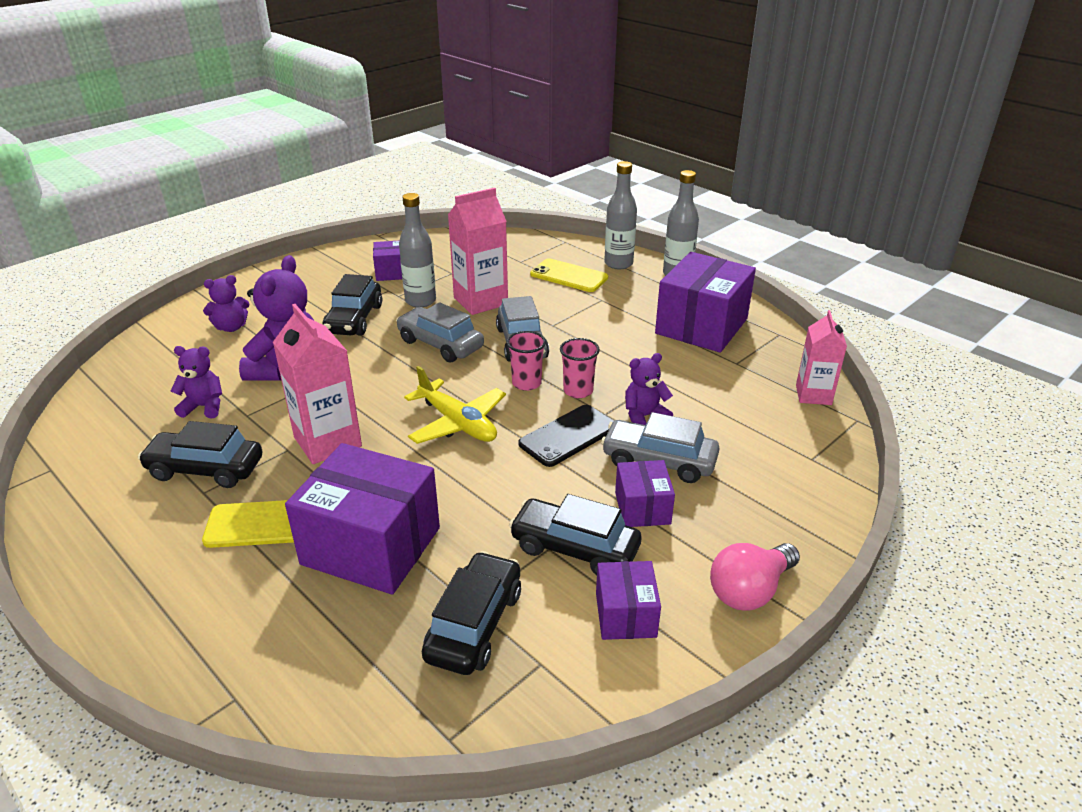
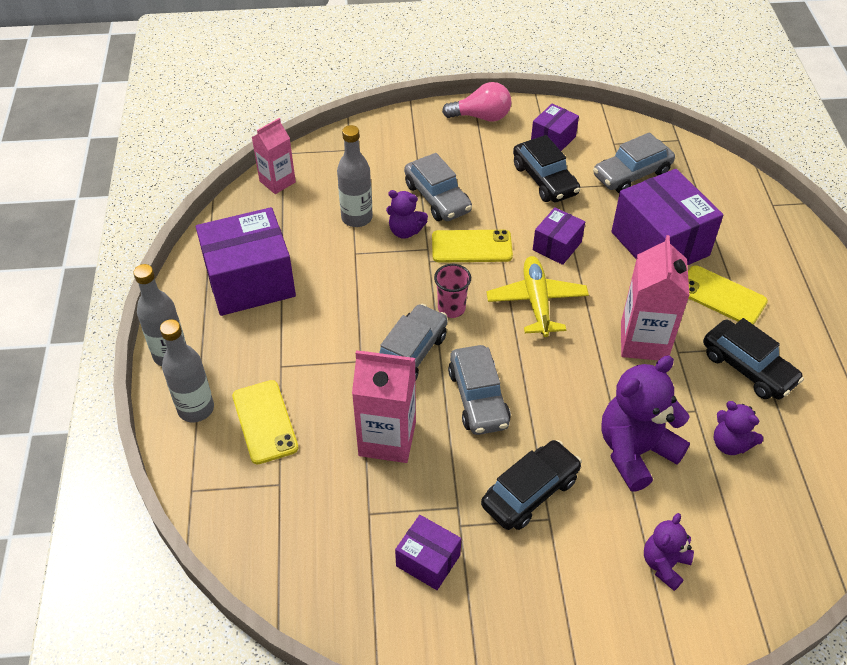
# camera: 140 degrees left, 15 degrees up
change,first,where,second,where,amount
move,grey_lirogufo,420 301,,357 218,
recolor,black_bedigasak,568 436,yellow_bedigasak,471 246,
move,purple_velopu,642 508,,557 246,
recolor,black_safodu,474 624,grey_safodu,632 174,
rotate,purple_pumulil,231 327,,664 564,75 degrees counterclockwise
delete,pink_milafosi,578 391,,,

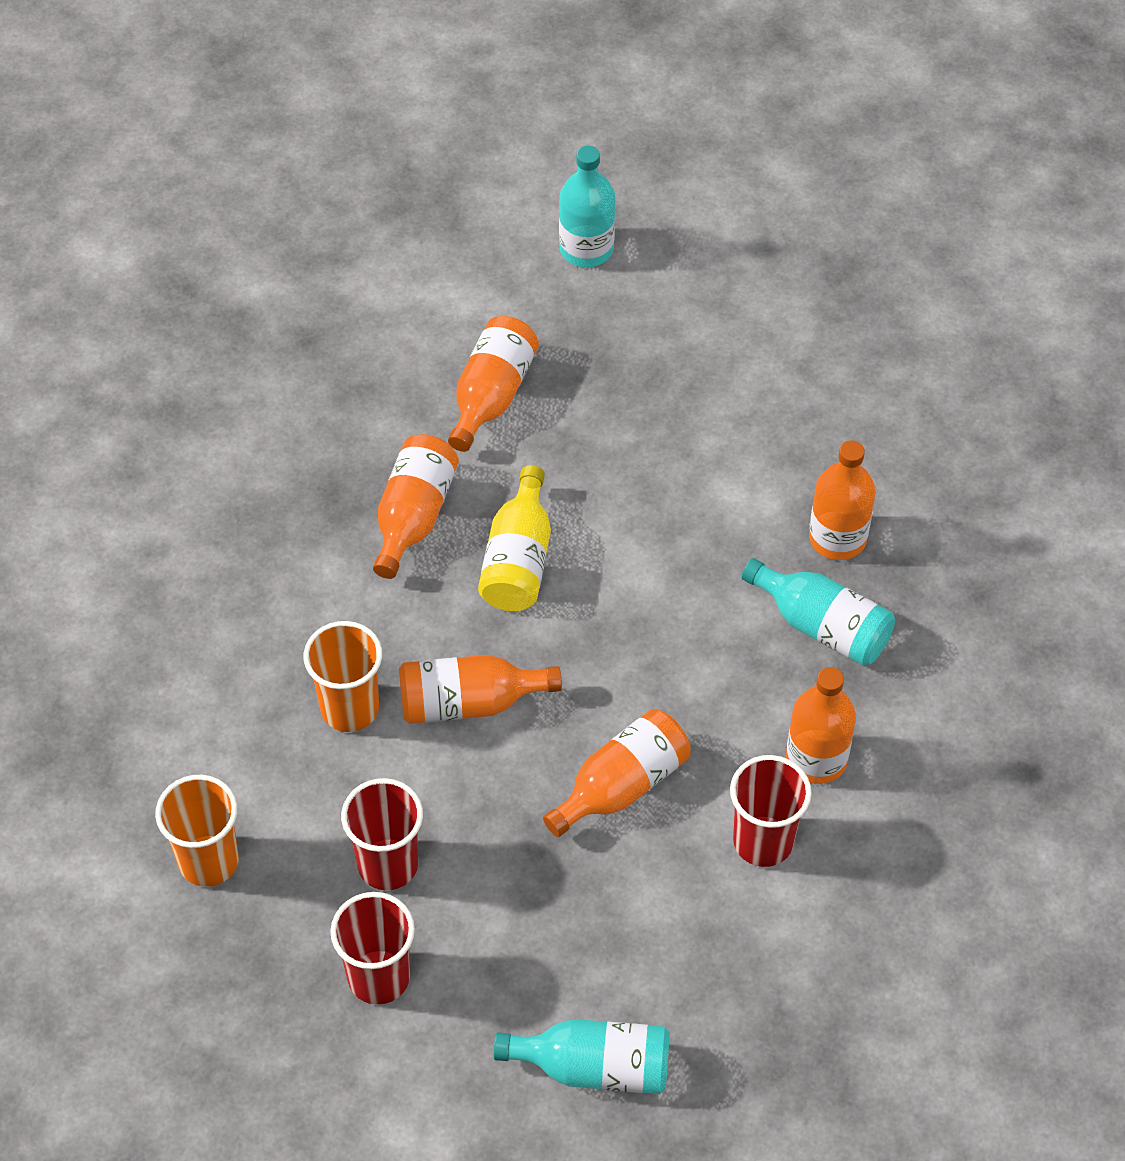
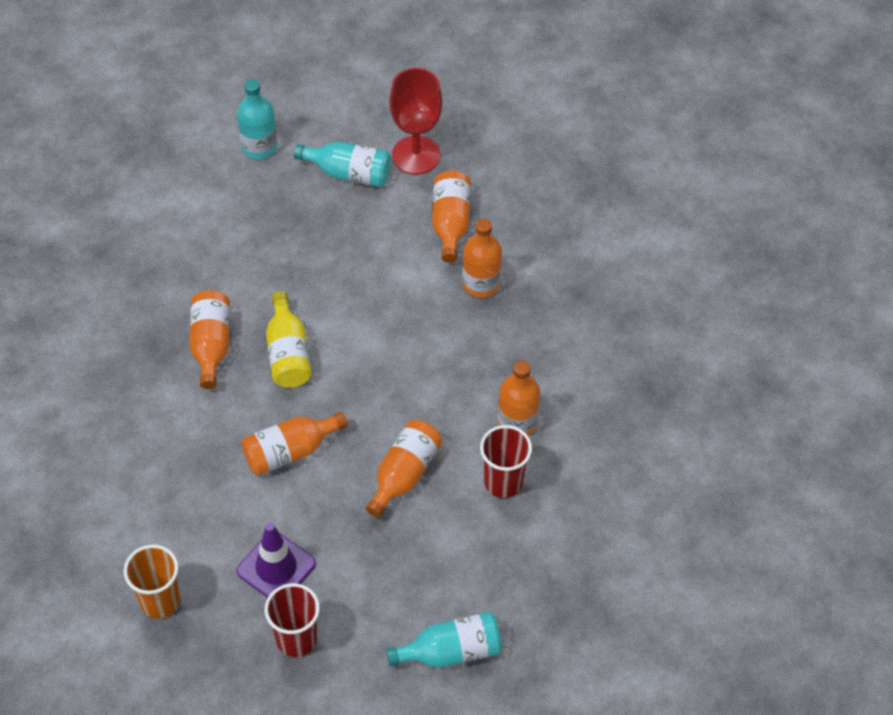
# camera: 20 degrees left, 0 degrees up
change,first,where,second,where,amount
replace,red_milafosi,388 864,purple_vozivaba,276 567,
move,turquoise_lirogufo,822 626,,349 173,
insert,,,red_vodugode,416 155,
move,orange_lirogufo,491 395,,450 223,
delete,orange_milafosi,350 708,,,

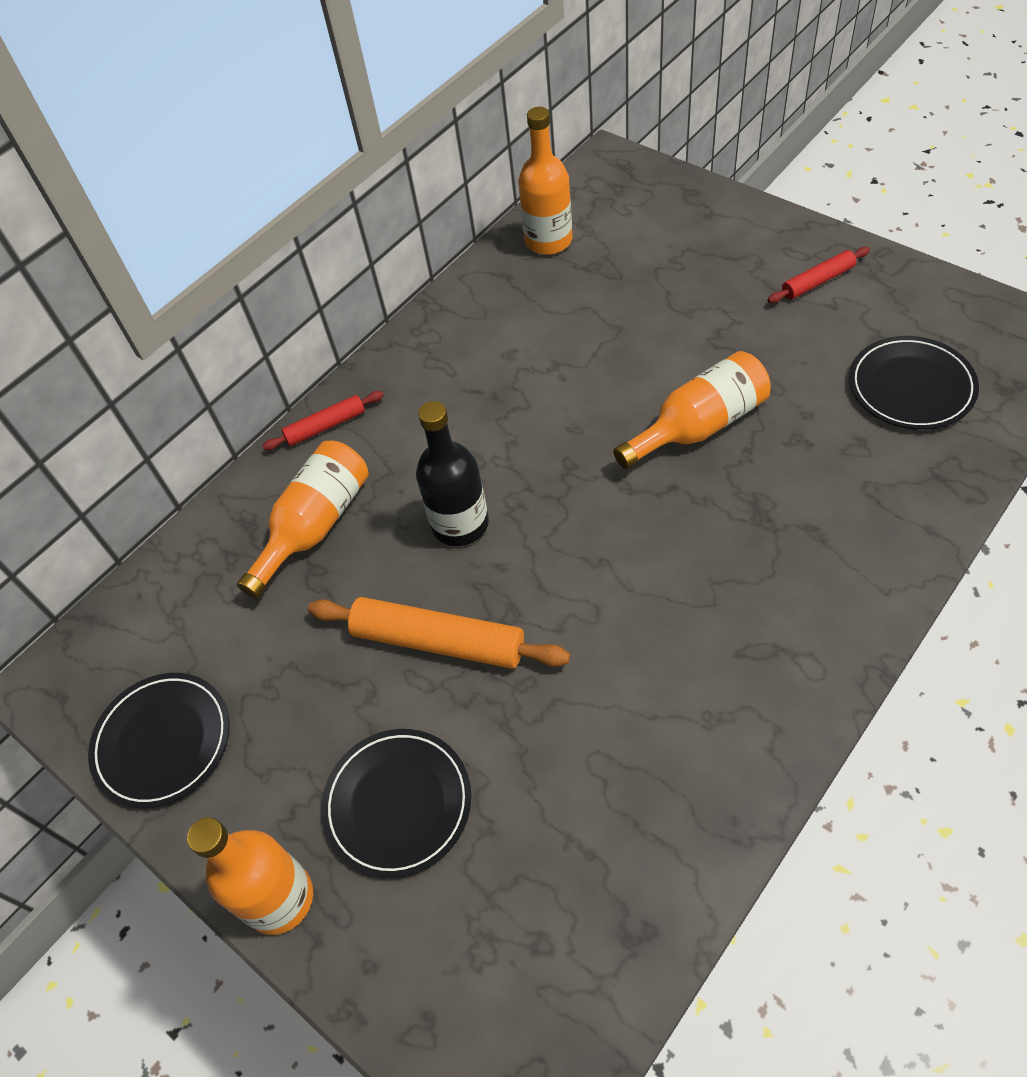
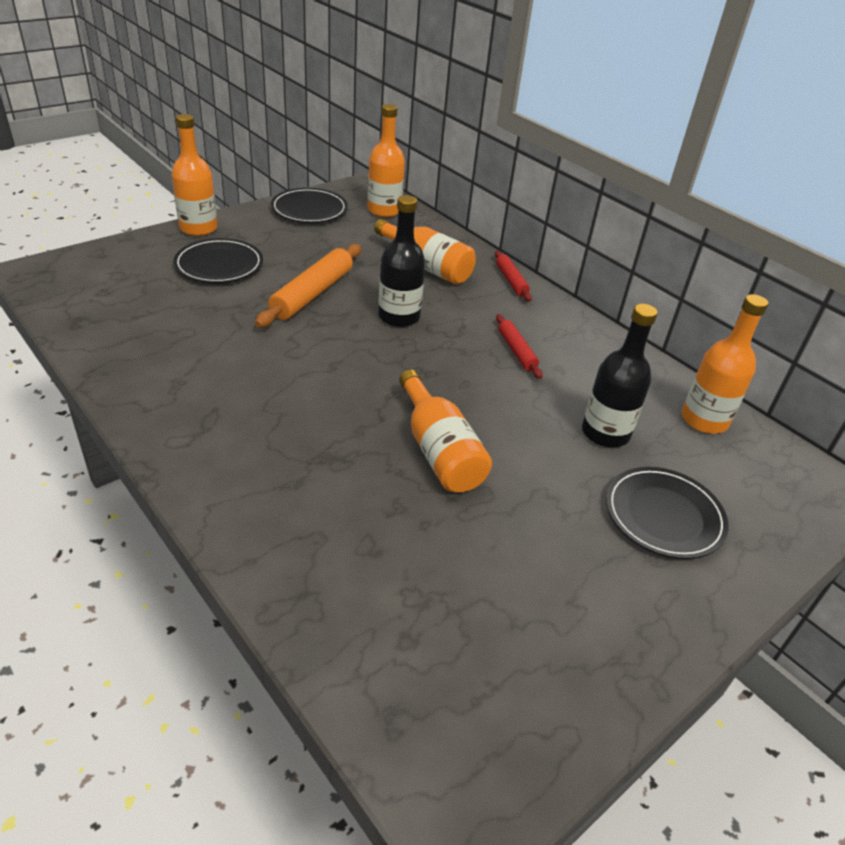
# camera: 90 degrees right, 15 degrees down
change,first,where,second,where,amount
insert,,,orange_lirogufo,384 210,
move,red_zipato,817 281,,517 351,
insert,,,black_lirogufo,605 433,
move,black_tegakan,911 387,,664 515,

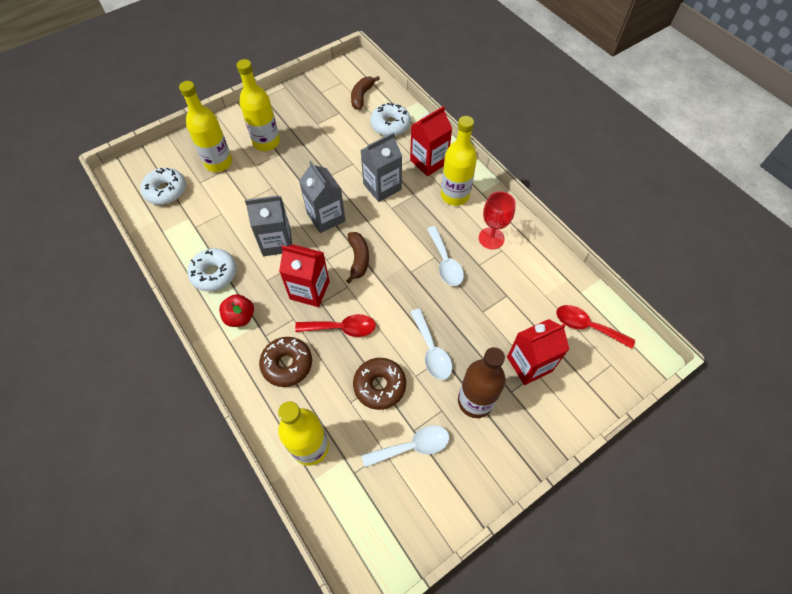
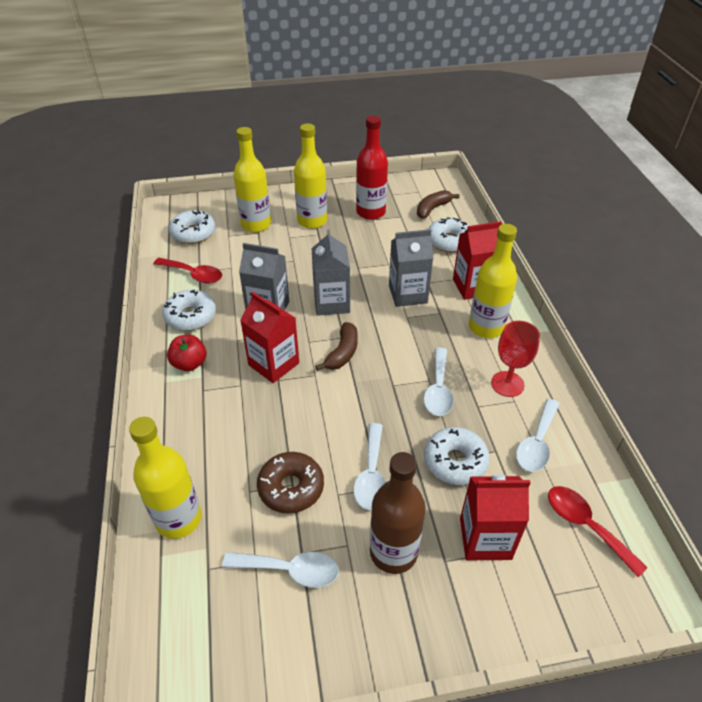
# camera: 25 degrees right, 15 degrees down
change,first,where,second,where,amount
move,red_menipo,342 328,,194 274,
insert,,,red_lirogufo,370 212,
insert,,,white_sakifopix,455 461,
insert,,,white_menipo,537 443,
delete,brown_sakifopix,287 364,,,

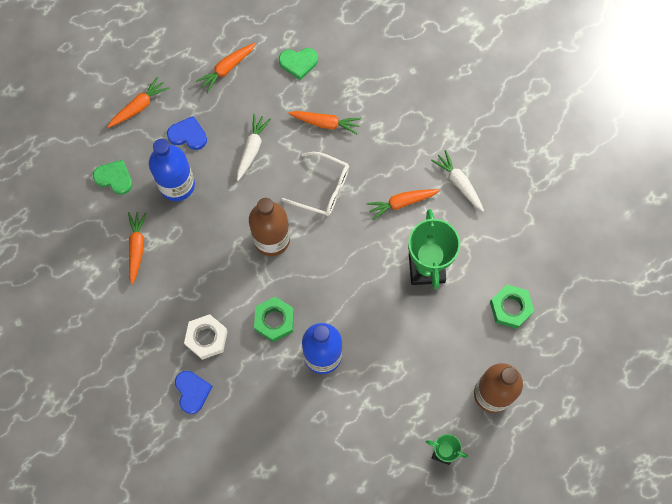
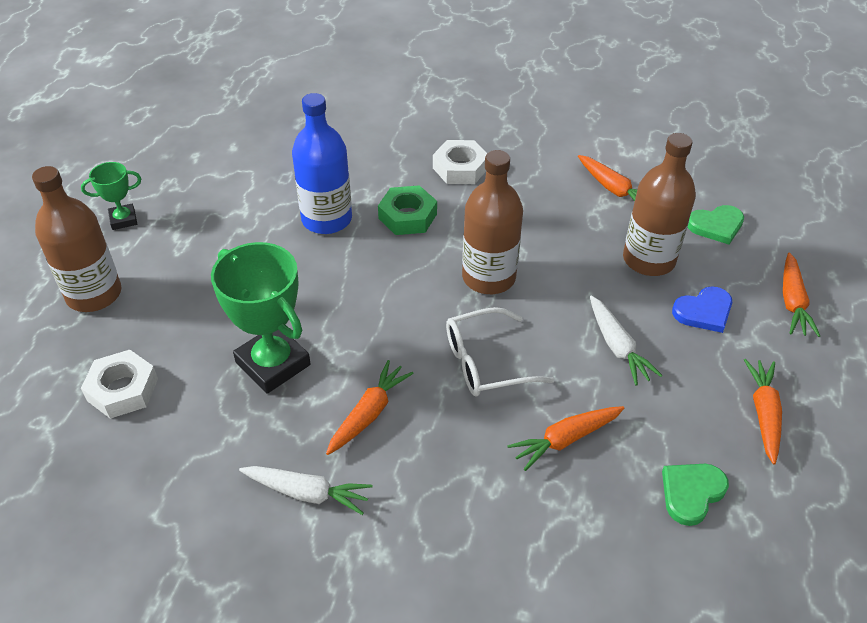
# camera: 140 degrees right, 25 degrees down
change,first,where,second,where,amount
recolor,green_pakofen,510 308,white_pakofen,122 389,
recolor,blue_lirogufo,177 185,brown_lirogufo,648 260,
delete,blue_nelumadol,192 391,,,

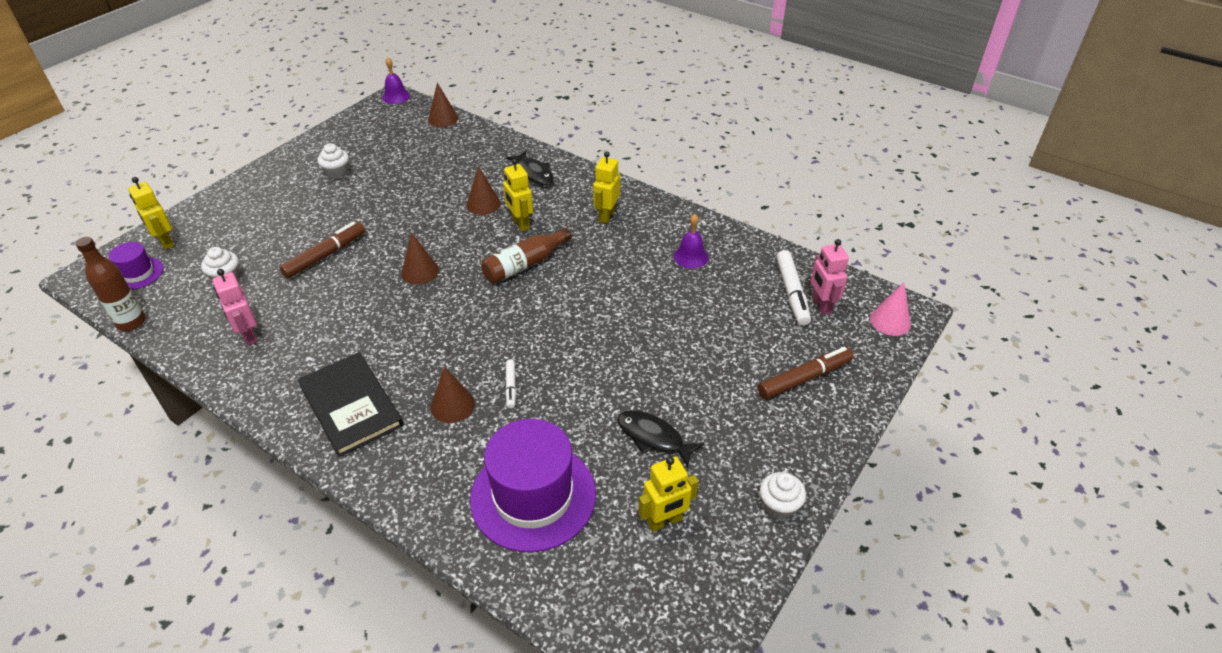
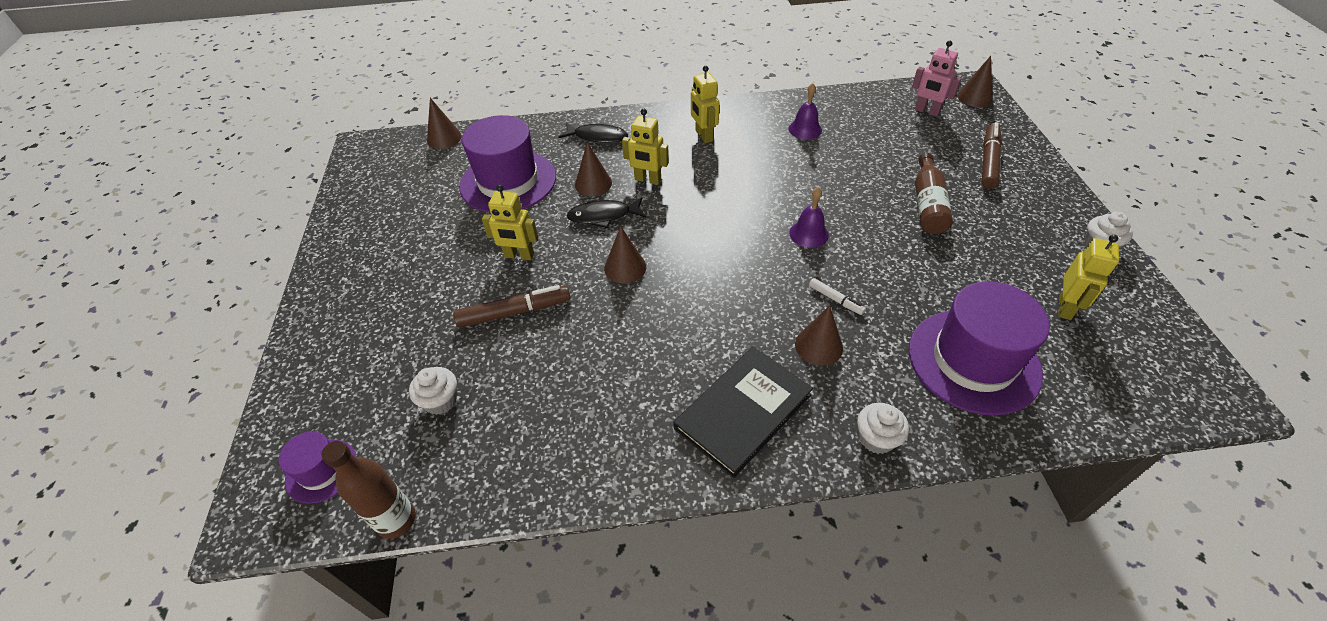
# camera: 40 degrees left, 5 degrees up
change,first,where,second,where,amount
rotate,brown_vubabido,325 255,,514 312,75 degrees clockwise
insert,,,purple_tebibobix,508 181,
move,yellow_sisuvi,165 242,,519 255,
move,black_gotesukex,653 437,,603 216,
rotate,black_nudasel,350 405,,743 411,60 degrees counterclockwise
move,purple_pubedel,396 96,,809 234,
move,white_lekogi,337 173,,876 438,
move,brown_lirogufo,525 264,,927 204,
recolor,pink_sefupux,890 321,brown_sefupux,974 97,
delete,pink_sisuvi,248 335,,,
delete,white_vubabido,791 293,,,

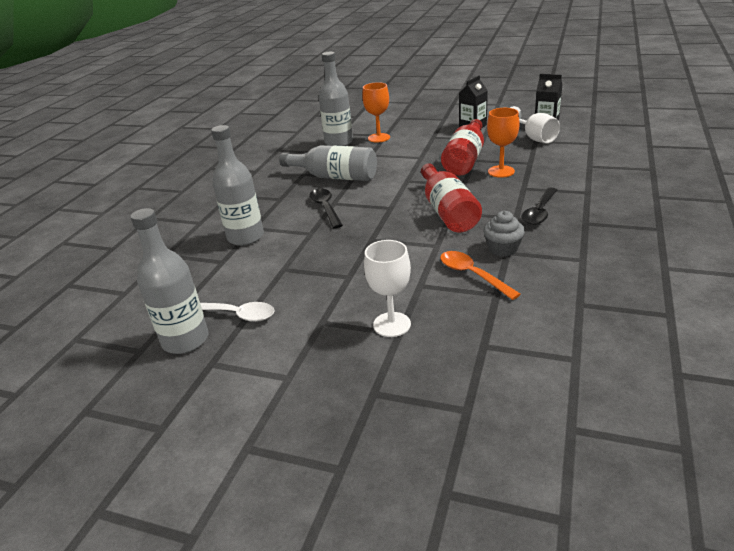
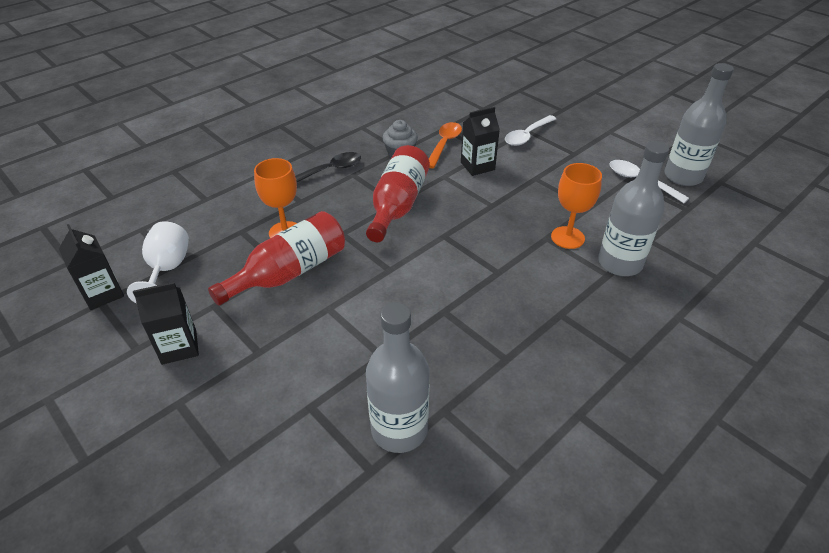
# camera: 155 degrees left, 10 degrees up
change,first,where,second,where,amount
rotate,orange_menipo,472 275,,444 144,150 degrees counterclockwise
insert,,,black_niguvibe,477 166,
replace,white_vodugode,392 324,white_menipo,527 135,
move,orange_vodugode,379 138,,567 237,
delete,grey_lirogufo,335 177,,,
delete,black_menipo,325 208,,,

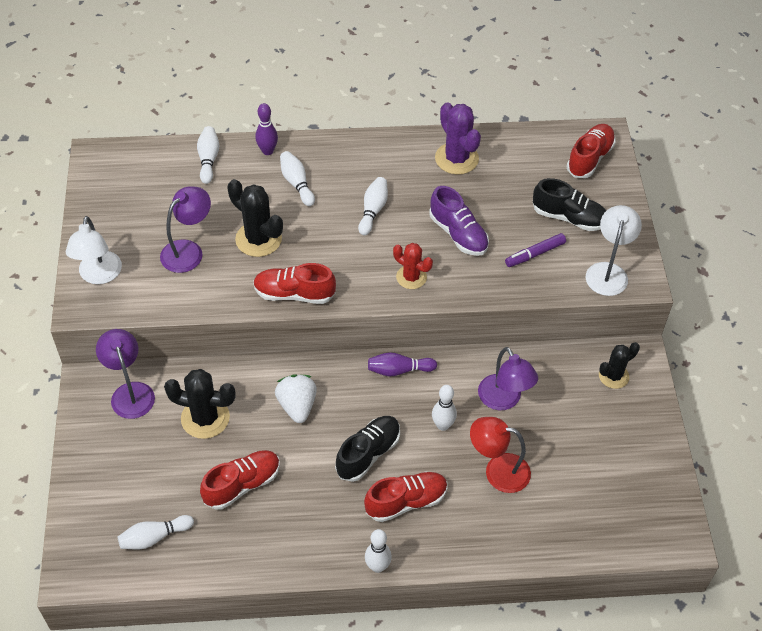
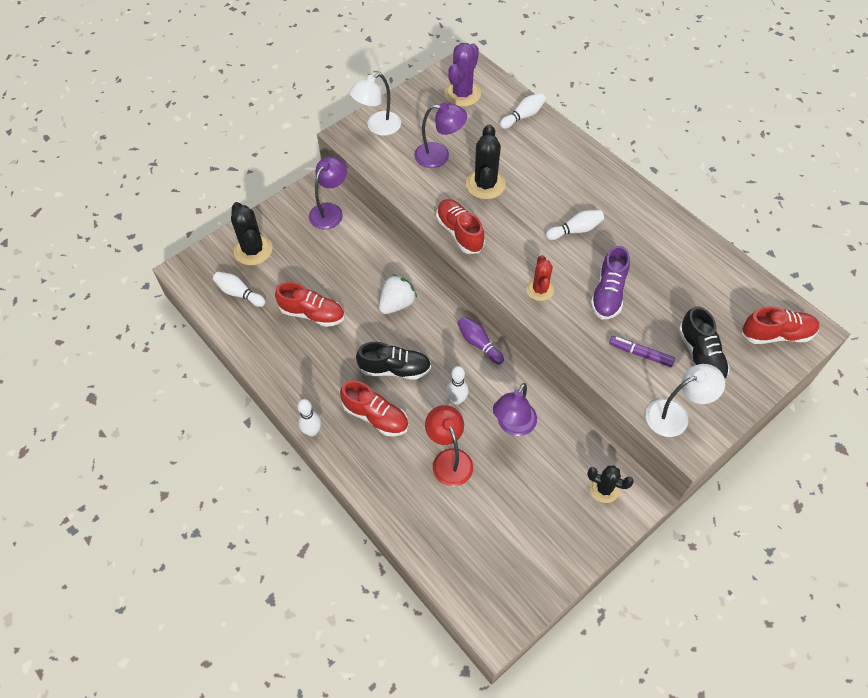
# camera: 55 degrees right, 5 degrees up
change,first,where,second,where,amount
move,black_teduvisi,205 418,,253 250,
move,purple_teduvisi,456 158,,462 94,
delete,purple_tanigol,267 151,,,
delete,white_tanigol,297 183,,,

